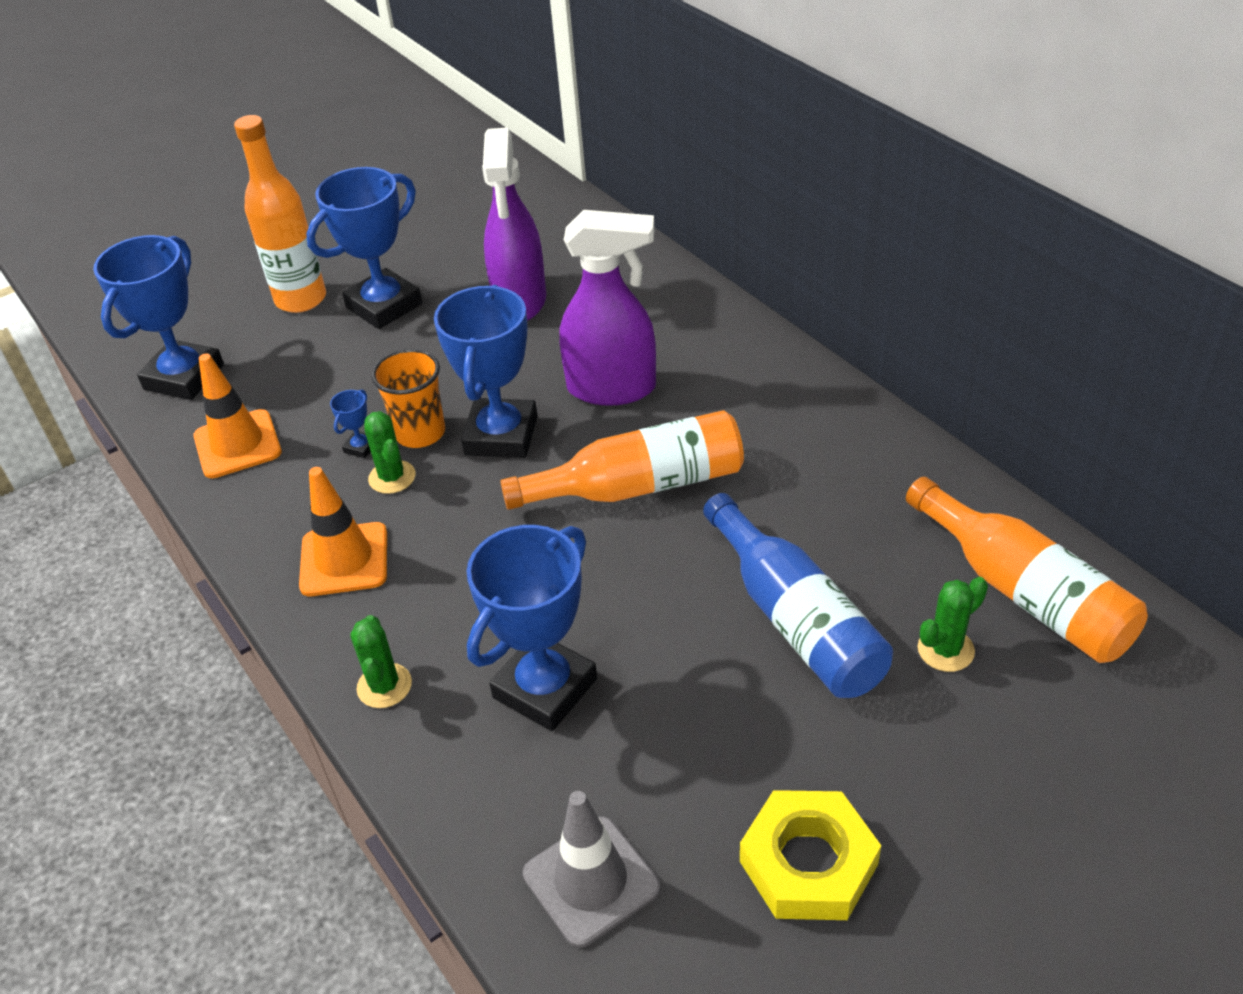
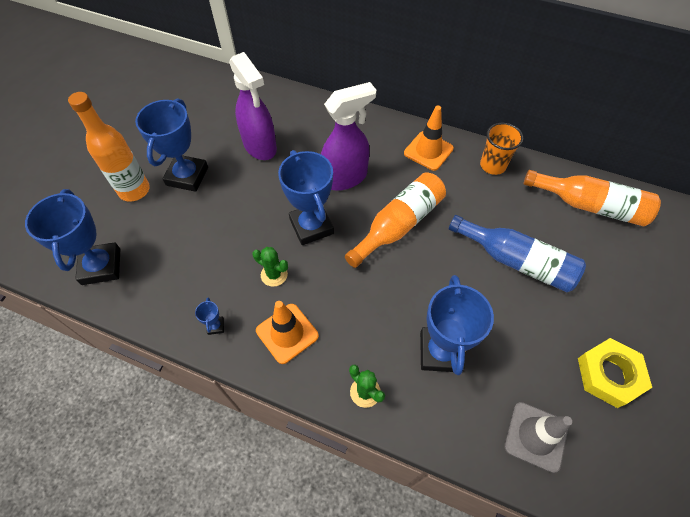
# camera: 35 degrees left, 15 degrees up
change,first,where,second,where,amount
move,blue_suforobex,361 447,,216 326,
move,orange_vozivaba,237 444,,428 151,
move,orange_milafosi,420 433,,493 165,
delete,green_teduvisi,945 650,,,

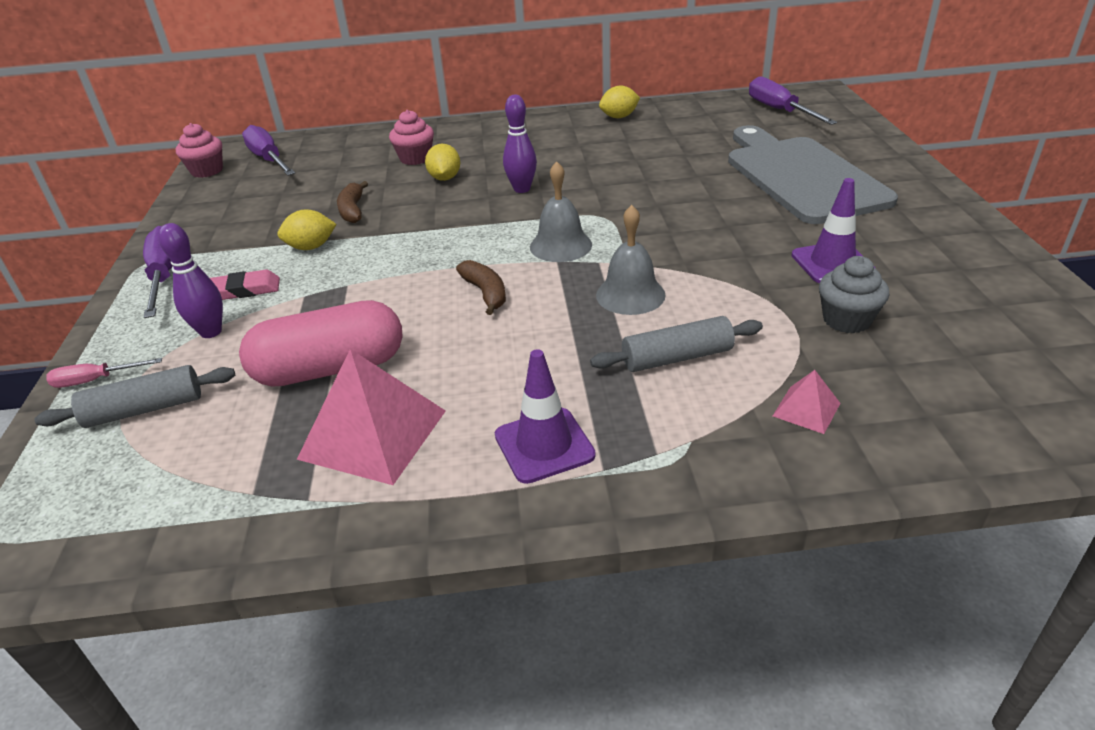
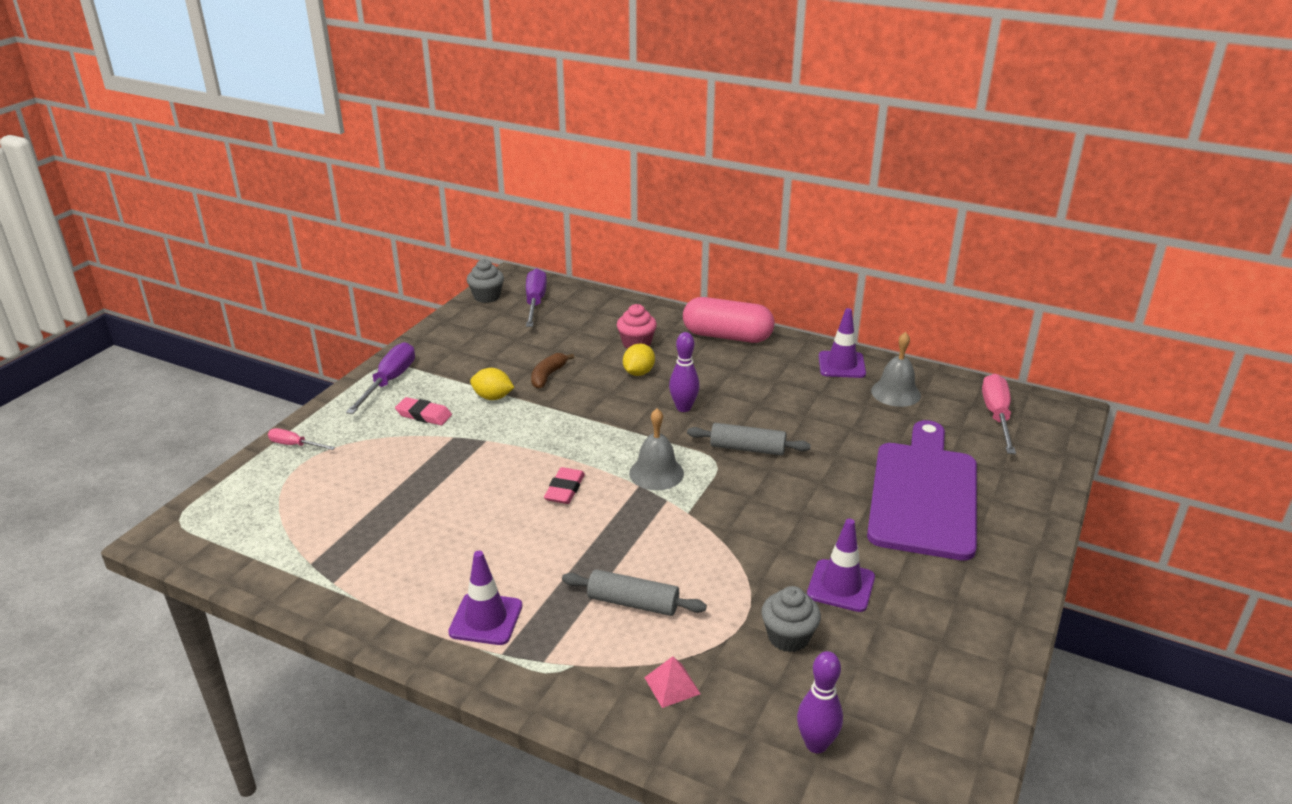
# camera: 30 degrees right, 5 degrees down
change,first,where,second,where,amount
recolor,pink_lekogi,207 171,grey_lekogi,487 296,
replace,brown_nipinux,485 293,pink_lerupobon,565 489,
move,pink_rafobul,330 369,,727 336,
move,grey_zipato,145 409,,747 448,
move,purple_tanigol,211 332,,816 744,
replace,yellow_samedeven,619 117,purple_vozivaba,841 365,
recolor,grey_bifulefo,801 176,purple_bifulefo,924 494,
move,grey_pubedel,630 295,,895 393,
recolor,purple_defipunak,779 110,pink_defipunak,996 416,
delete,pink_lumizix,373 434,,,

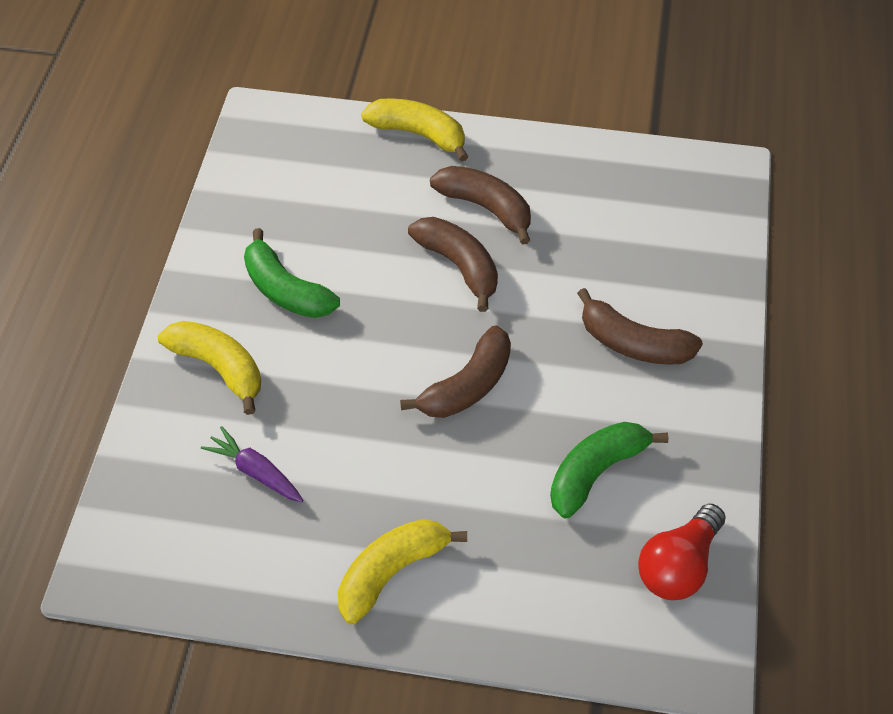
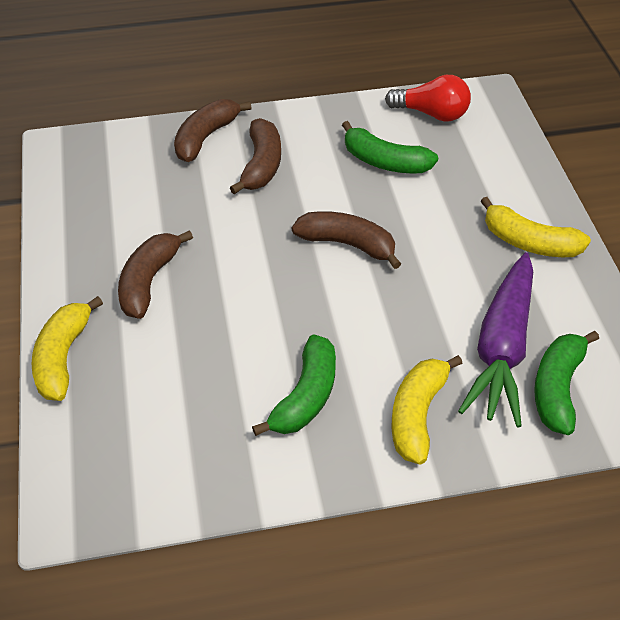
# camera: 110 degrees left, 5 degrees down
change,first,where,second,where,amount
move,brown_nipinux,459 266,,206 137,
resize,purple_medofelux,255 471,,501 349,x2.04
insert,,,green_nipinux,557 388,

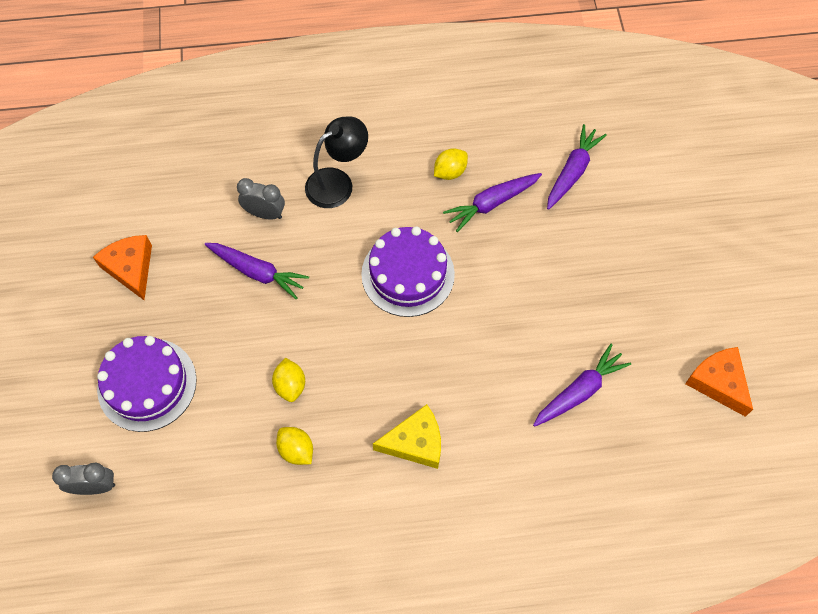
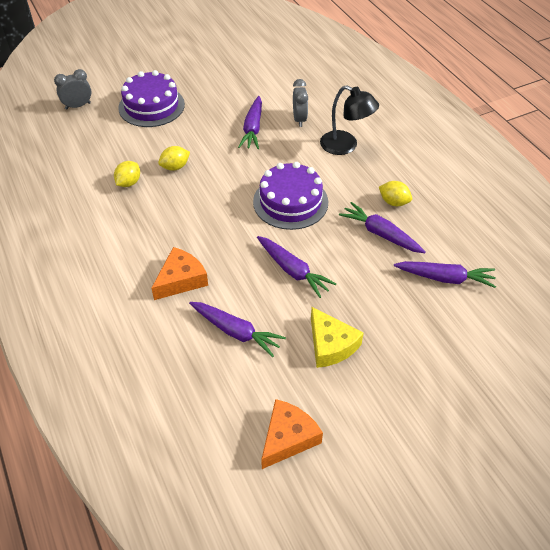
# camera: 70 degrees right, 15 degrees down
change,first,where,second,where,amount
rotate,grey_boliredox,95 486,,78 106,90 degrees counterclockwise
move,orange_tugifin,131 268,,181 280,
insert,,,purple_medofelux,293 270,
move,yellow_tugifin,415 442,,330 345,

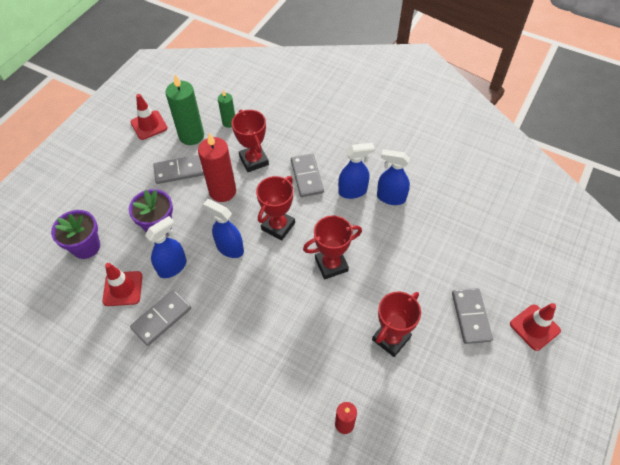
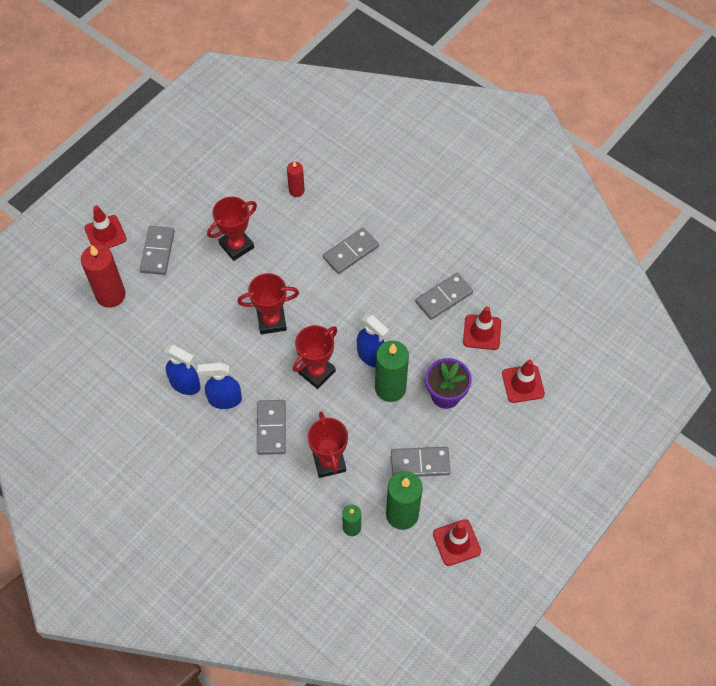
# camera: 170 degrees left, 5 degrees up
change,first,where,second,where,amount
move,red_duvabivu,222 191,,110 295,
insert,,,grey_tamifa,350 252,
insert,,,green_duvabivu,390 388,
replace,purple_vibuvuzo,86 247,red_vozivaba,523 384,
delete,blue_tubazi,172 267,,,

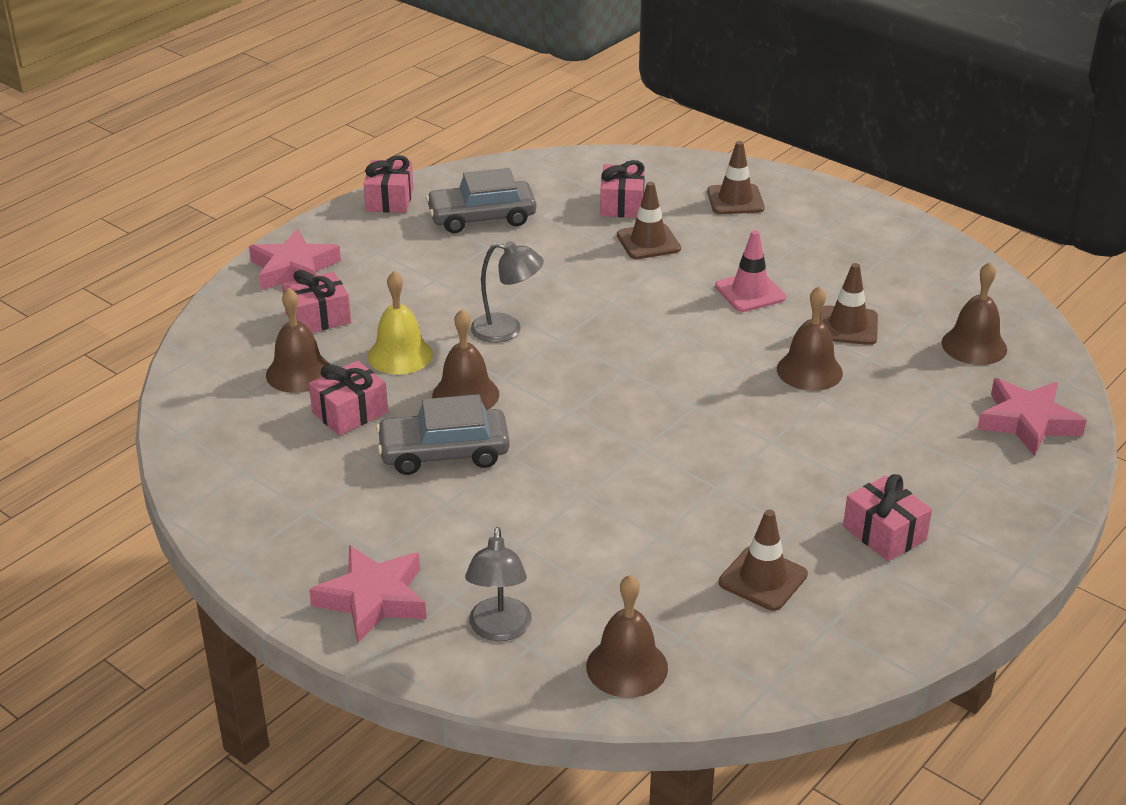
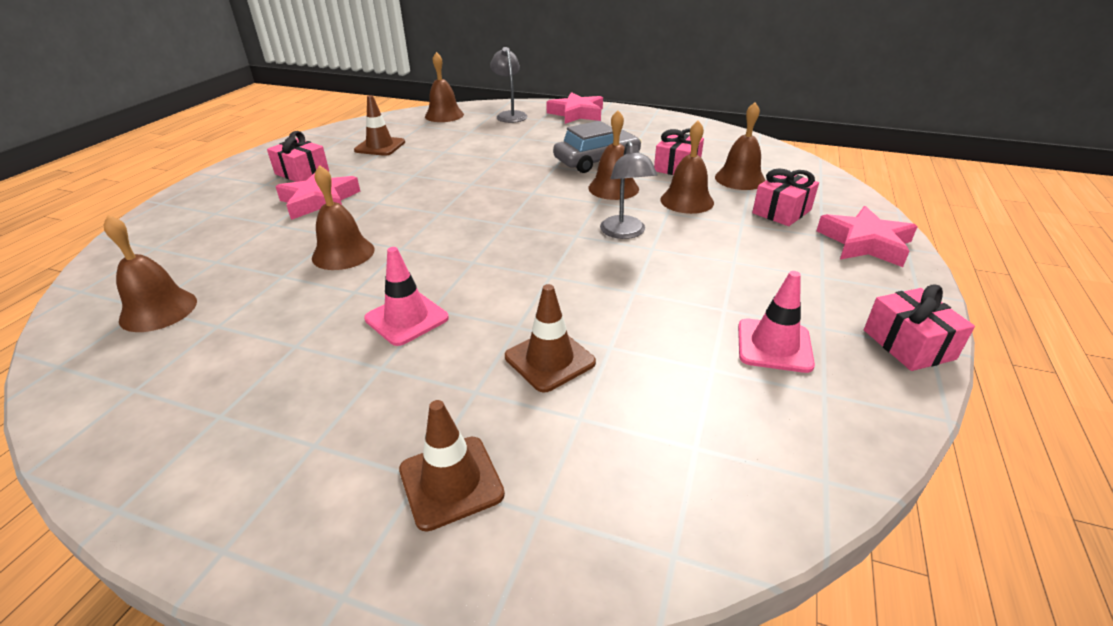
# camera: 160 degrees right, 0 degrees up
change,first,where,second,where,amount
move,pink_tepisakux,1027 422,,320 201,
rotate,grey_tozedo,507 330,,625 233,90 degrees counterclockwise
recolor,yellow_pubedel,400 355,brown_pubedel,687 201,
replace,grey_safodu,482 217,pink_vozivaba,774 345,
delete,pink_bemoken,622 204,,,
delete,brown_vozivaba,848 326,,,

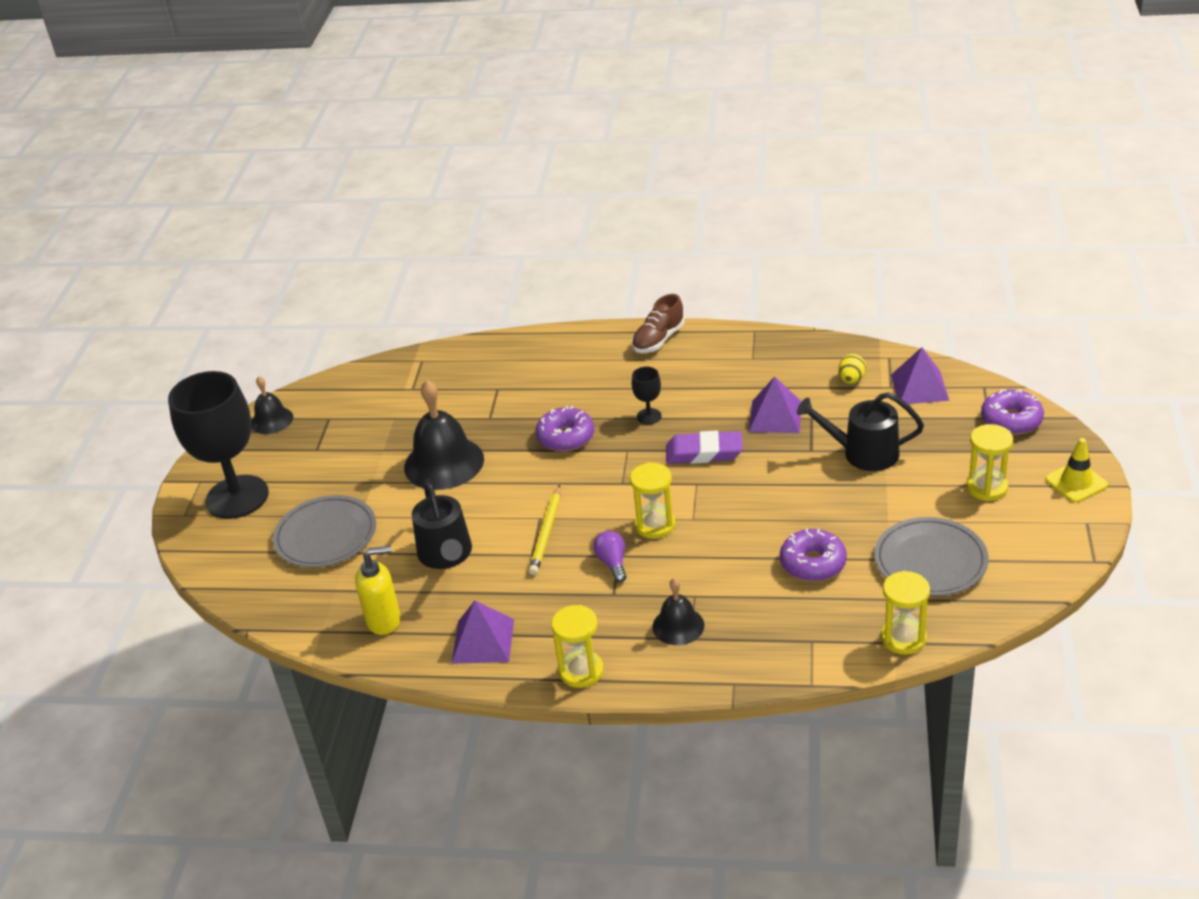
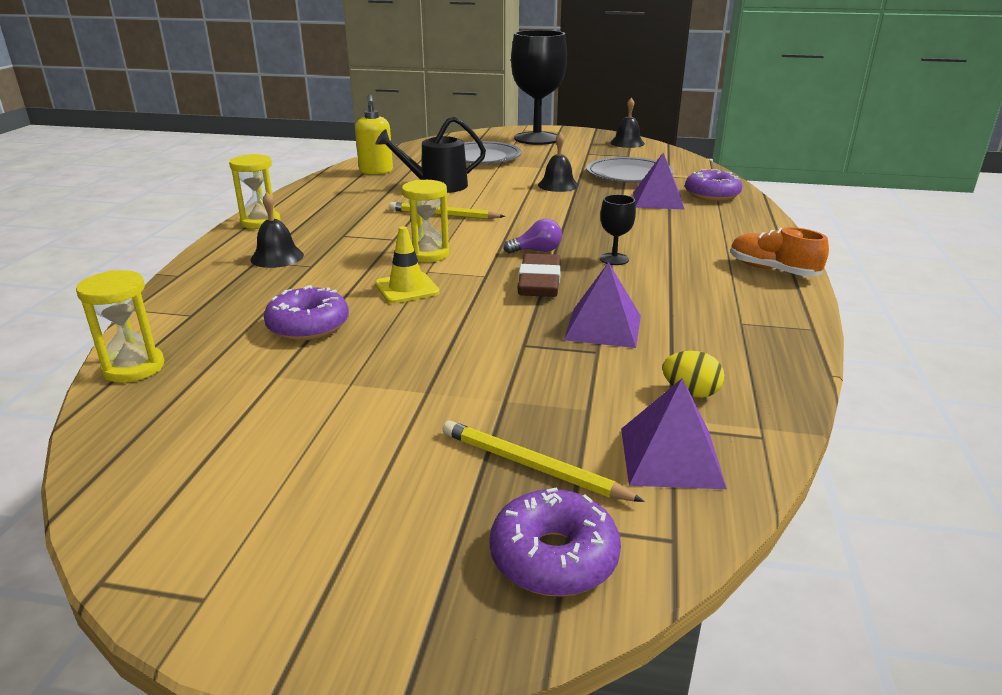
# camera: 90 degrees right, 10 degrees down
change,first,where,second,where,amount
move,yellow_vozivaba,1076 482,,407 288,
insert,,,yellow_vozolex,533 466,
move,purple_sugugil,612 563,,537 251,
recolor,purple_lerupobon,704 452,brown_lerupobon,539 282,
resize,black_pubedel,444 463,,558 185,x0.56
move,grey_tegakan,930 561,,629 175,
move,purple_lumizix,483 641,,658 200,
move,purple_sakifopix,566 437,,712 195,
recolor,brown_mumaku,658 339,orange_mumaku,773 270,
delete,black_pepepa,863 453,,,
delete,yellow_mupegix,986 487,,,

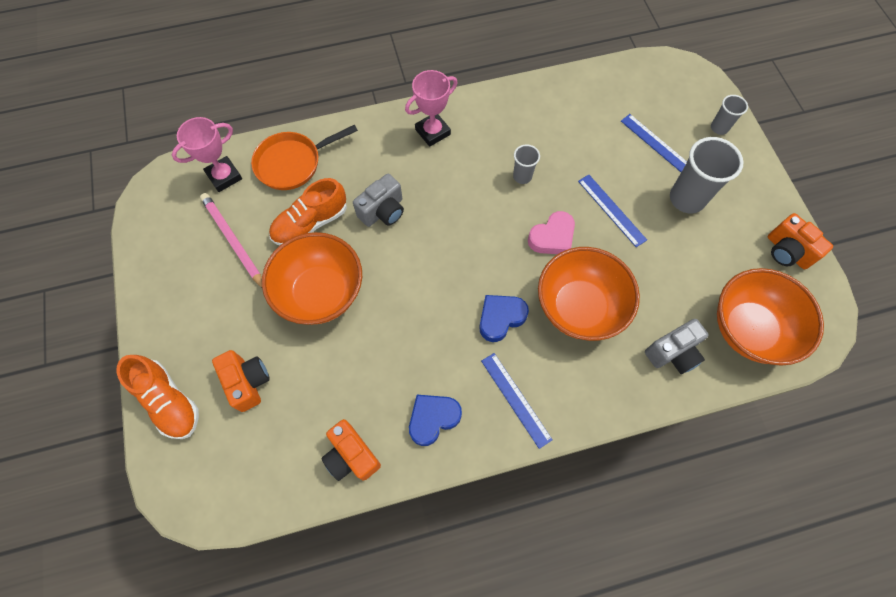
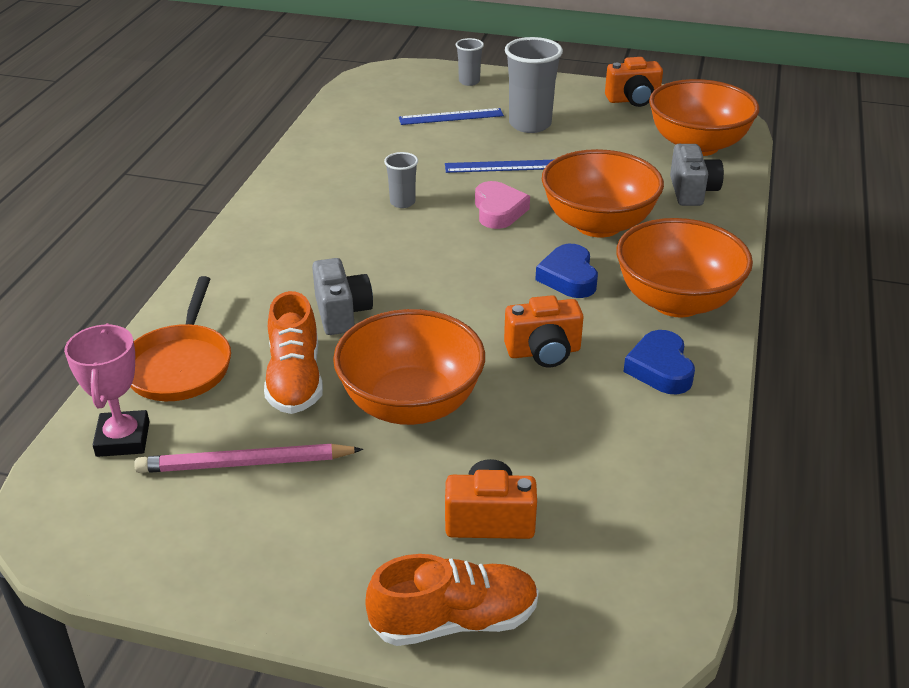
# camera: 60 degrees left, 30 degrees down
change,first,where,second,where,amount
move,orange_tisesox,351 456,,543 352,
replace,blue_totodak,515 399,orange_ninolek,676 301,
delete,pink_suforobex,433 132,,,

